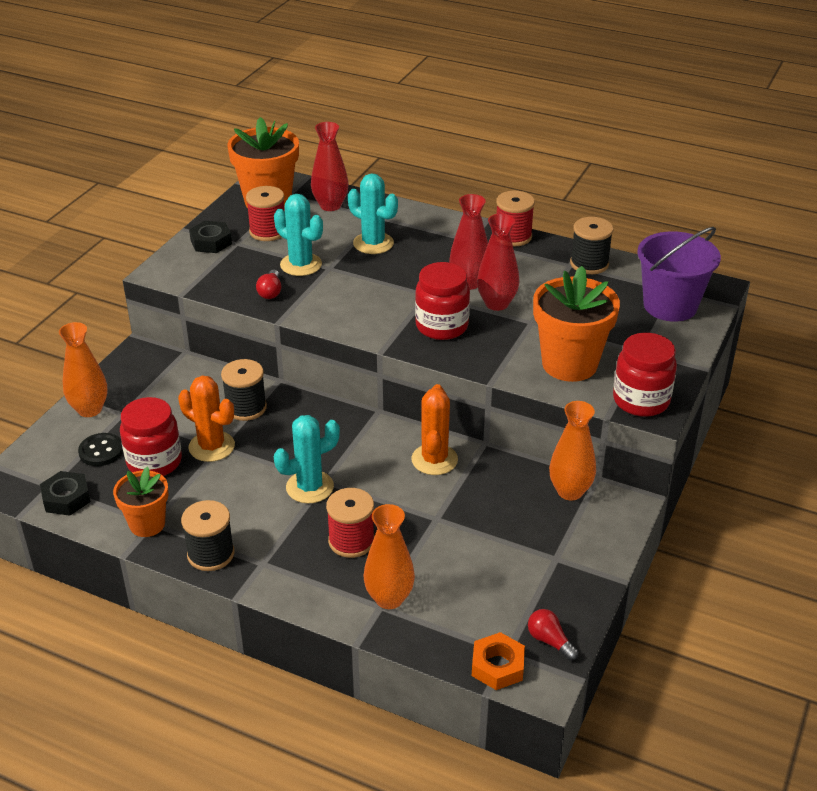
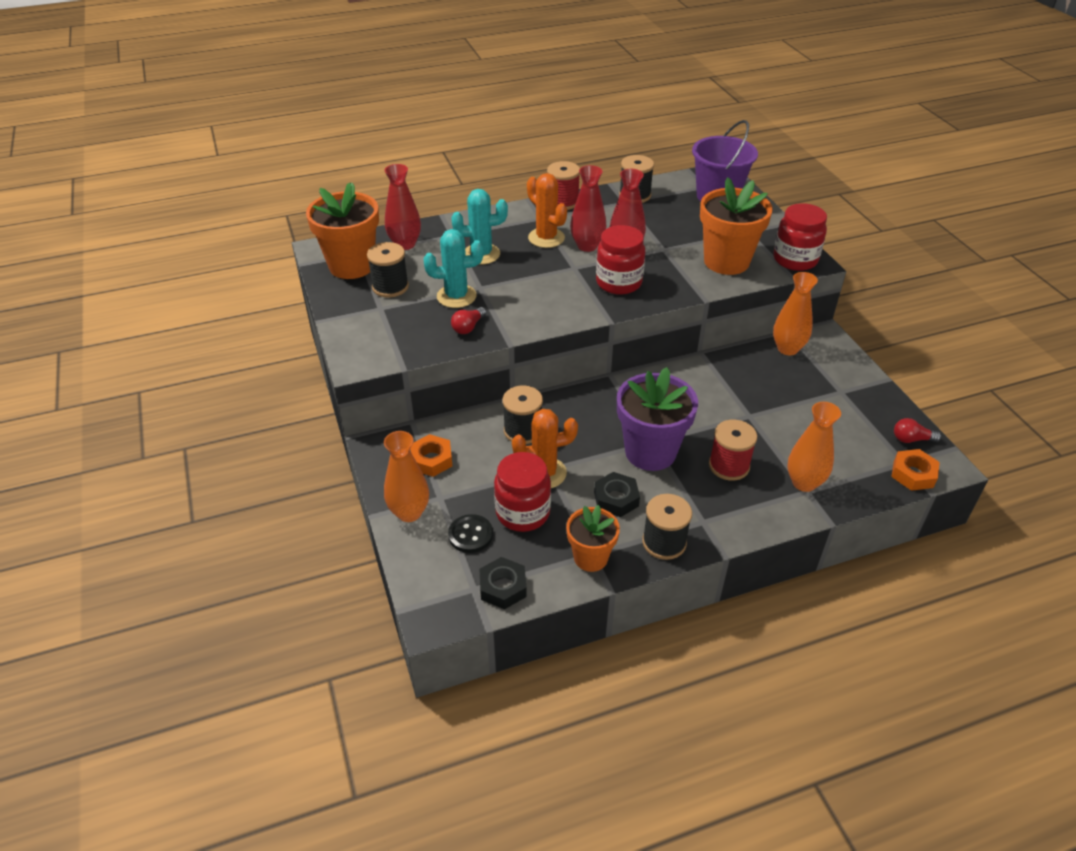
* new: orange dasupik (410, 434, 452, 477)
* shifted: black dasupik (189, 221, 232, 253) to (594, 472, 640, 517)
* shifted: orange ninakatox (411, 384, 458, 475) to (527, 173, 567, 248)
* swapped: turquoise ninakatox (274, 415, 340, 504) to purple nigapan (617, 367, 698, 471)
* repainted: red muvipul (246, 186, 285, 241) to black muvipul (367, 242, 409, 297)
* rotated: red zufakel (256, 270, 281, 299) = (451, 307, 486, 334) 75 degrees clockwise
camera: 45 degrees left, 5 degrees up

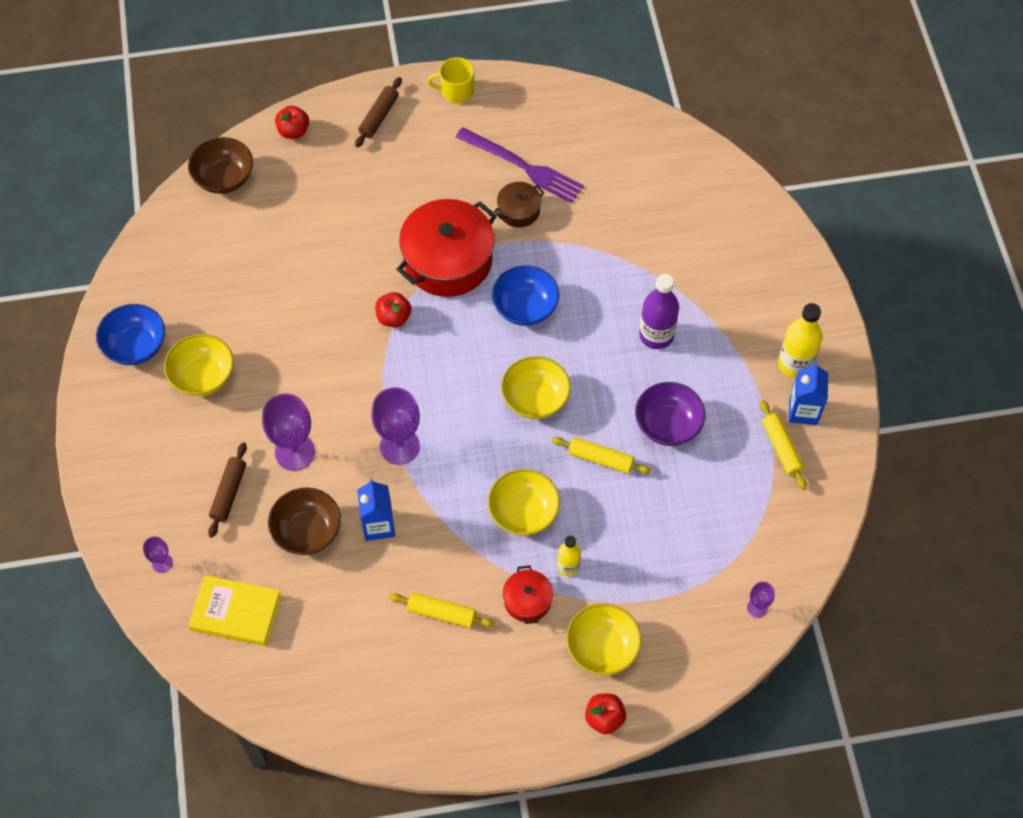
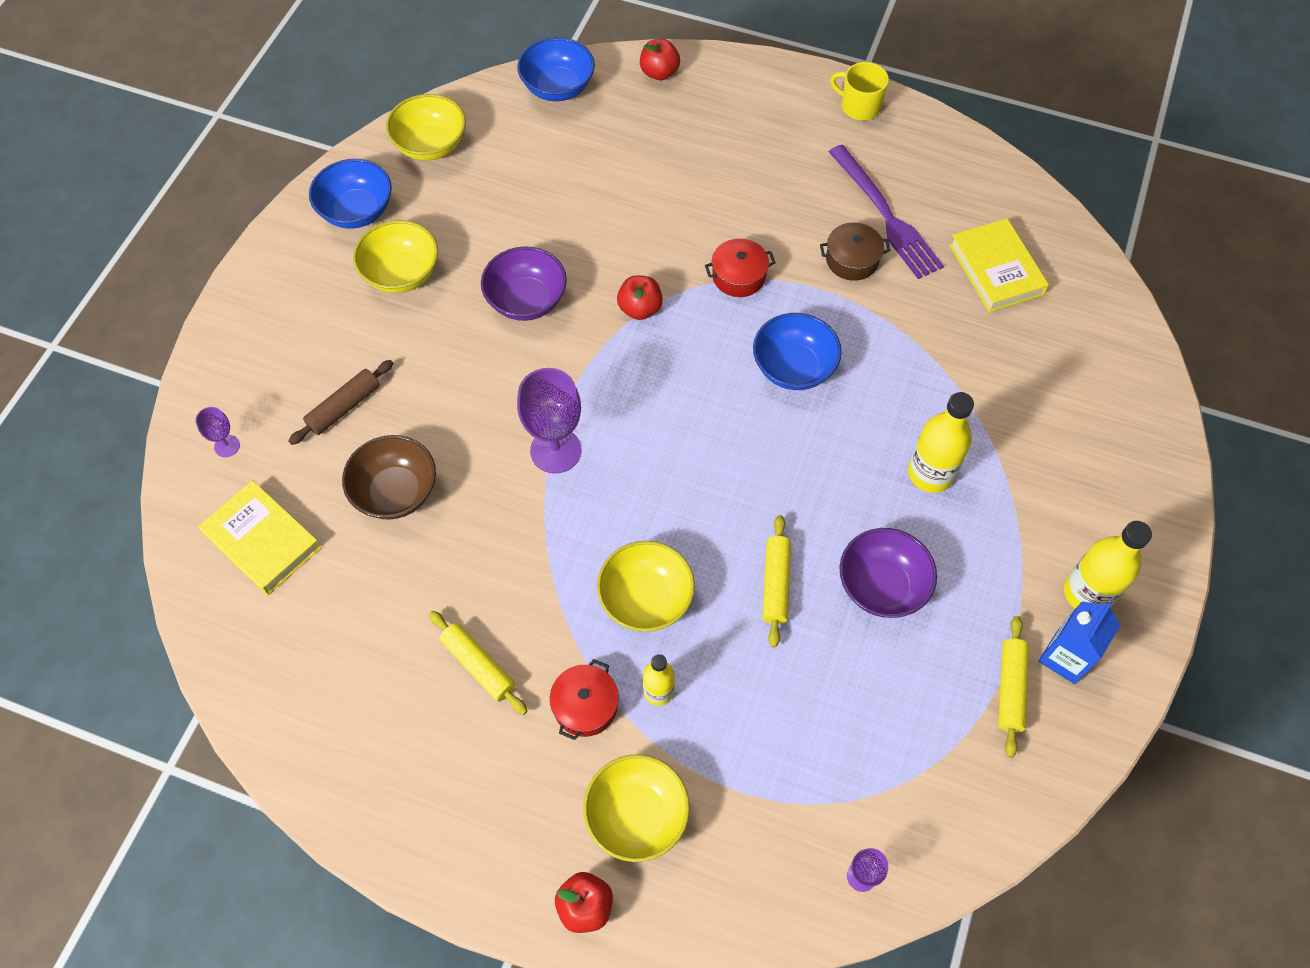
* gone: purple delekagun (262, 393, 315, 471)
* gone: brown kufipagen (355, 77, 402, 147)
* gone: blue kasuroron (357, 479, 395, 541)
* new: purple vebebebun (481, 246, 567, 321)
* new: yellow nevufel (949, 218, 1049, 312)
* shifted: yellow vebebebun (501, 356, 571, 419) to (386, 94, 466, 161)
* repainted: brown vebebebun (188, 137, 253, 194) to blue vebebebun (517, 37, 595, 101)
* repainted: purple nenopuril (639, 274, 679, 349) to yellow nenopuril (908, 392, 974, 493)
* rotated: yellow kufipagen (552, 437, 651, 474) = (763, 515, 791, 647) 45 degrees clockwise
* scaled: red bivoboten (396, 199, 497, 297) = (705, 239, 776, 297) x0.48
camera: 30 degrees right, 0 degrees up

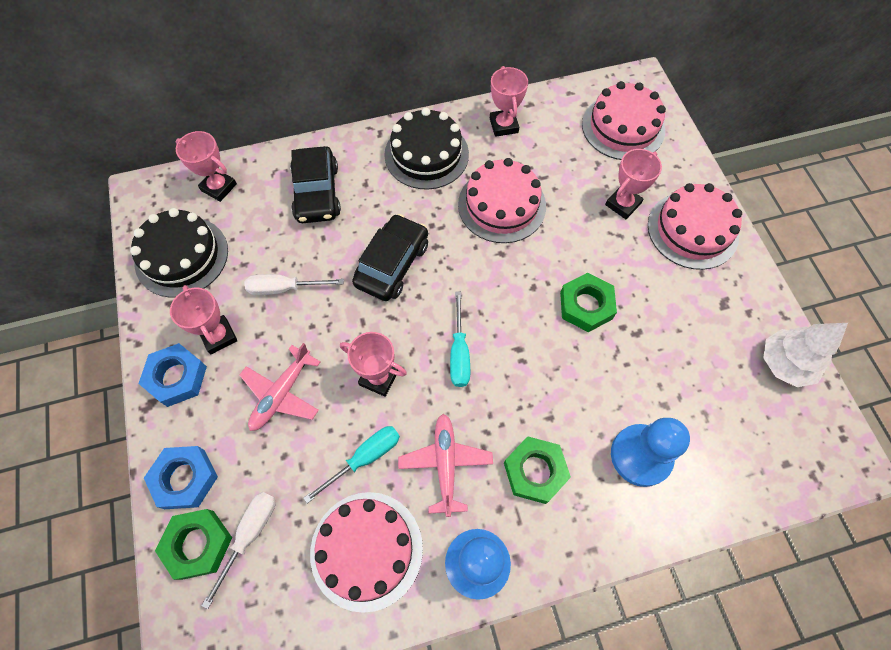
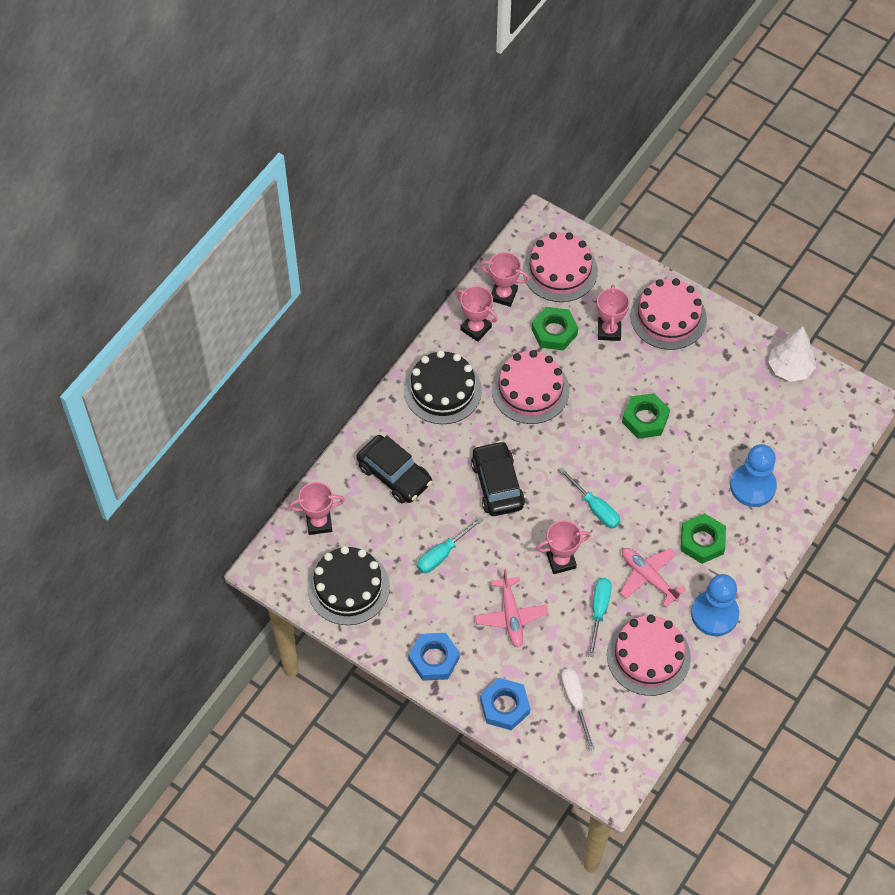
* shifted: green dasupik (155, 509, 232, 580) to (531, 307, 578, 351)
* shifted: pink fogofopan (170, 285, 237, 354) to (480, 252, 530, 307)
* repainted: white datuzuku (244, 274, 344, 295) to turquoise datuzuku (417, 517, 483, 573)
camera: 40 degrees left, 5 degrees down

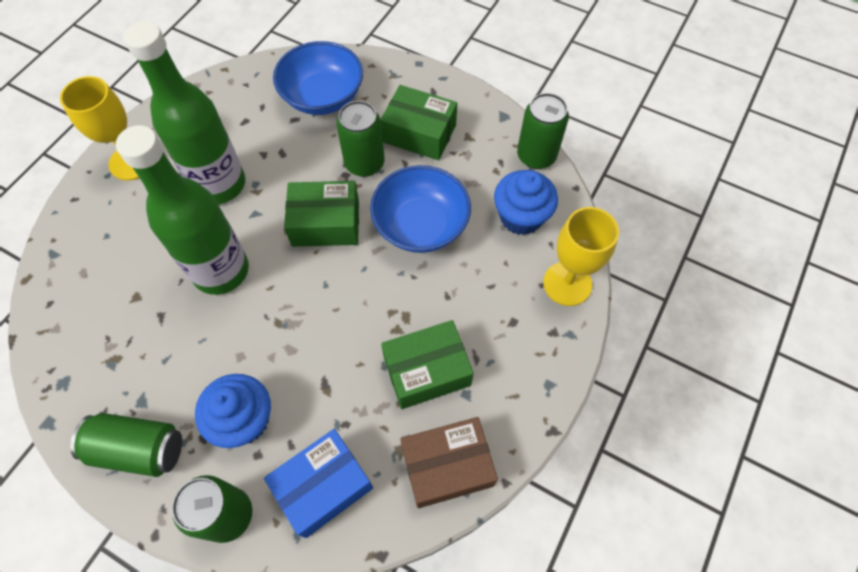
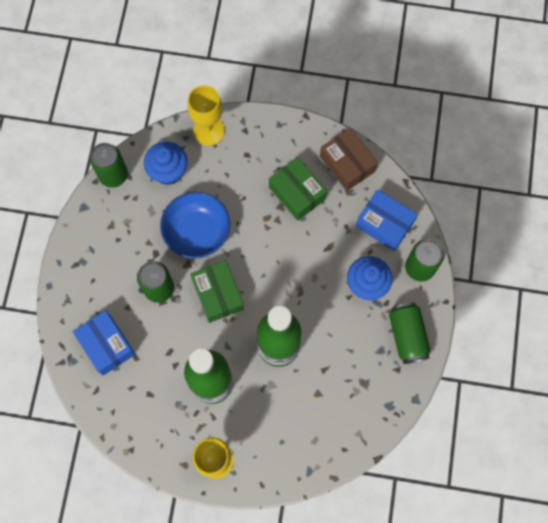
* gone: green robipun (381, 85, 457, 160)
* swapped: blue vebebebun (273, 41, 363, 115) to blue robipun (73, 310, 135, 376)
camera: 110 degrees left, 10 degrees up

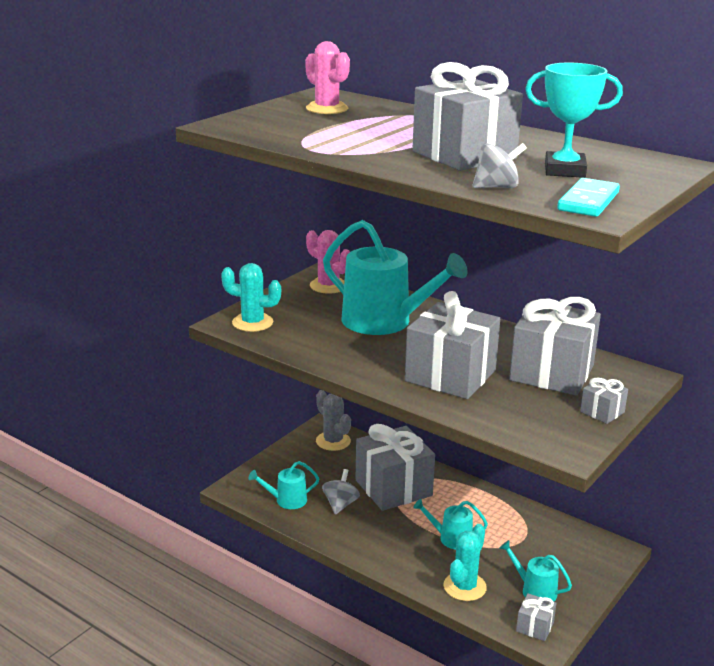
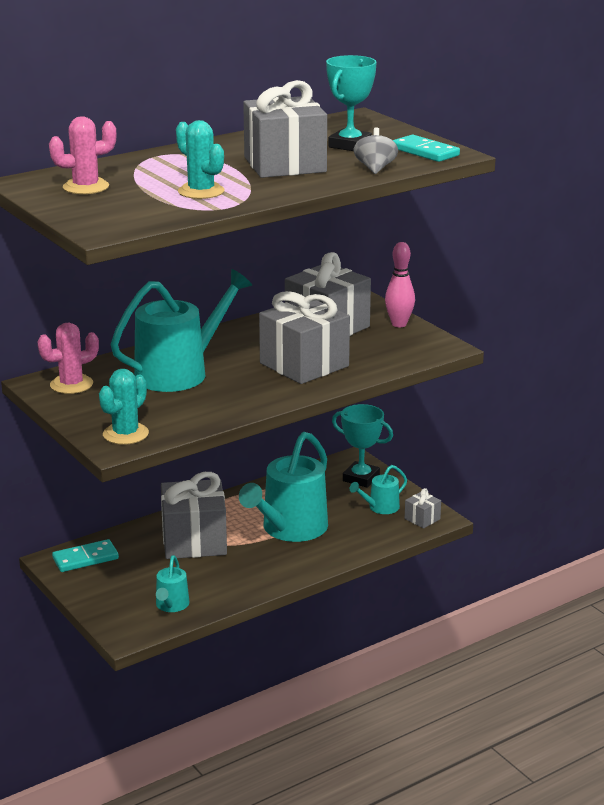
* gone: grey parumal (322, 469, 360, 515)
* new: turquoise fogofopan (332, 404, 393, 488)
* shifted: turquoise ninakatox (443, 524, 487, 601) to (176, 120, 225, 199)
* swapped: grey ninakatox (316, 390, 351, 451) to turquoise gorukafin (52, 539, 119, 572)
* swapped: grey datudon (580, 377, 628, 424) to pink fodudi (385, 242, 415, 327)
* scaled: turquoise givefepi (413, 499, 488, 549) = (239, 432, 328, 542) x2.11
camera: 70 degrees left, 0 degrees up

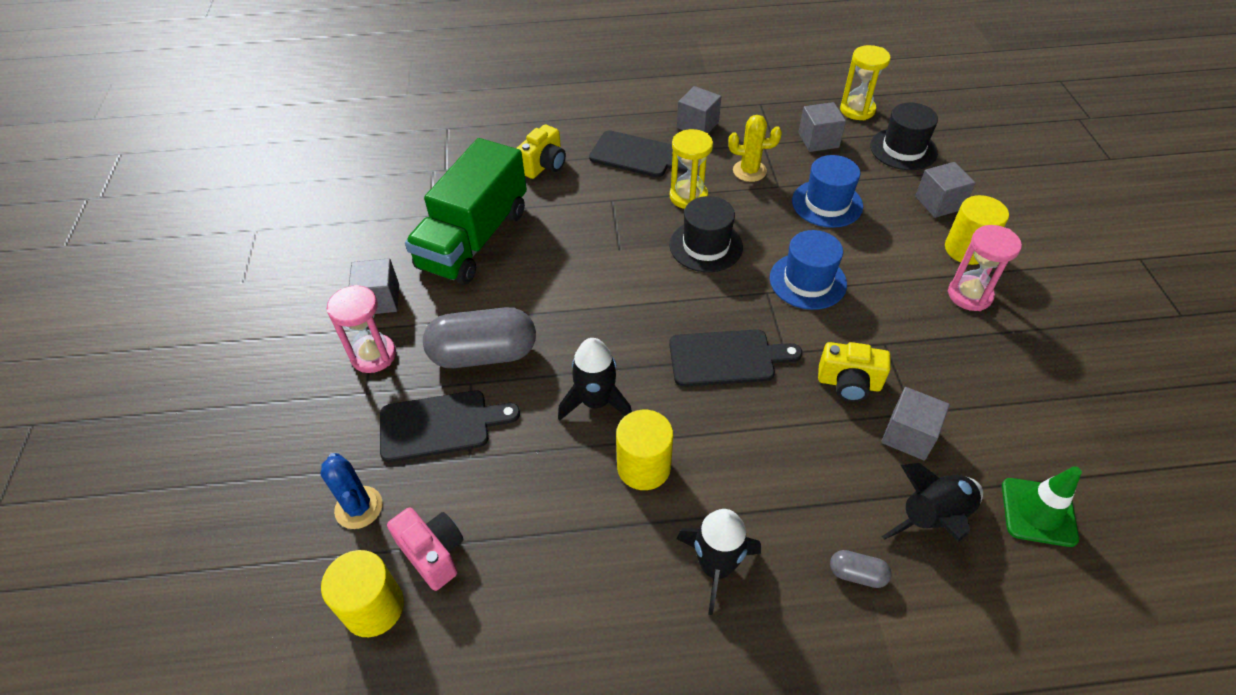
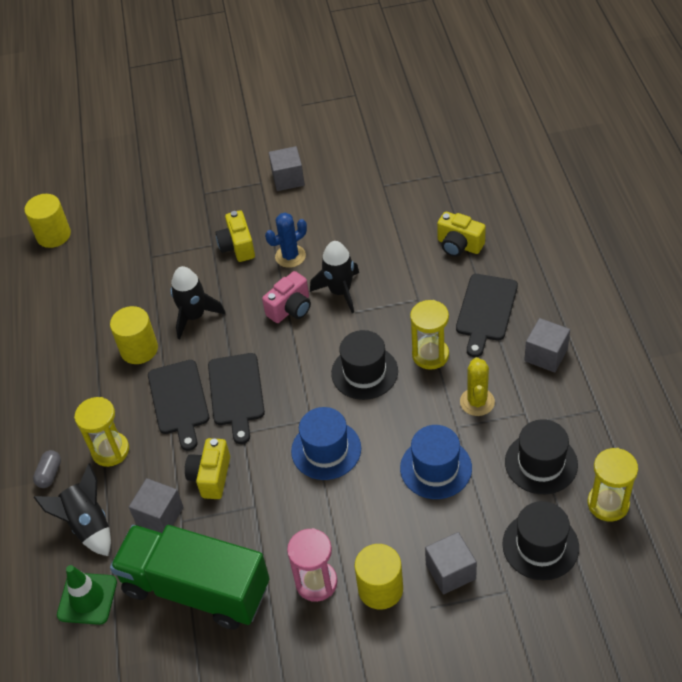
* gone: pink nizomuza (327, 285, 396, 373)
* new: yellow nizomuza (74, 397, 129, 467)
* shifted: blue ninakatox (321, 453, 383, 529) to (265, 212, 307, 268)
* shifted: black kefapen (380, 390, 520, 462) to (148, 360, 209, 451)
* shifted: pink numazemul (387, 507, 464, 591) to (262, 271, 311, 323)
* shifted: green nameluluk (405, 138, 527, 285) to (110, 525, 270, 630)
* shifted: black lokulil (677, 509, 761, 615) to (310, 241, 359, 313)
* swapped: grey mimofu (423, 307, 536, 368) to yellow numazemul (215, 210, 255, 262)
* swapped: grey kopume (798, 102, 846, 152) to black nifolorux (505, 419, 578, 494)
camera: 90 degrees right, 0 degrees up

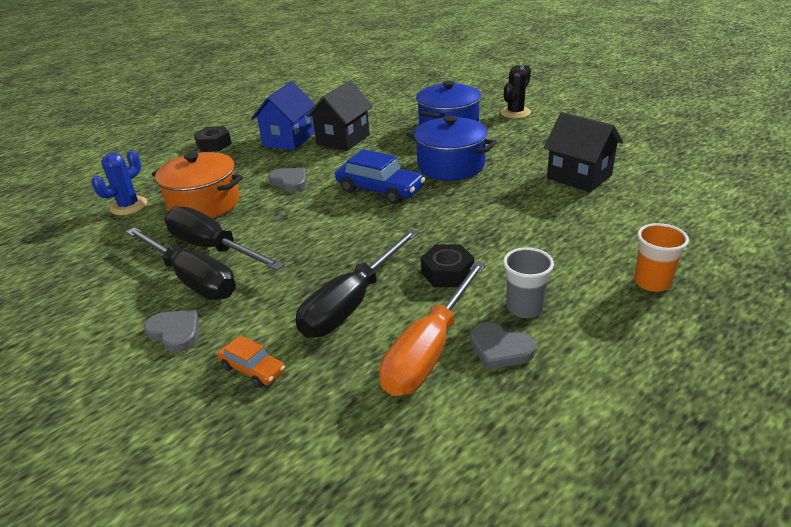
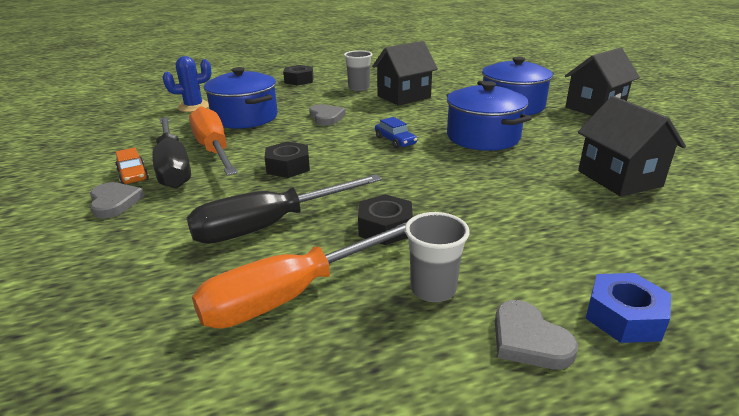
* new: black dasupik (265, 142, 310, 178)
* shifted: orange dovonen (217, 335, 285, 387) to (115, 148, 149, 184)
* shifted: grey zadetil (470, 322, 536, 370) to (495, 300, 578, 369)
* swapped: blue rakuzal (251, 81, 316, 150) to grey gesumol (344, 50, 372, 91)
* swapped: black ninakatox (501, 65, 531, 119) to black rakuzal (565, 48, 640, 116)
* swapped: orange gesumol (634, 223, 689, 292) to blue dasupik (586, 273, 671, 343)
* repainted: orange bivoboten (152, 152, 243, 218) to blue bivoboten (204, 67, 278, 129)
* repainted: black datuzuku (164, 206, 285, 270) to orange datuzuku (189, 106, 238, 176)
* scaled: blue dovonen (335, 149, 425, 204) = (375, 117, 417, 149) x0.56
camera: 25 degrees right, 5 degrees down

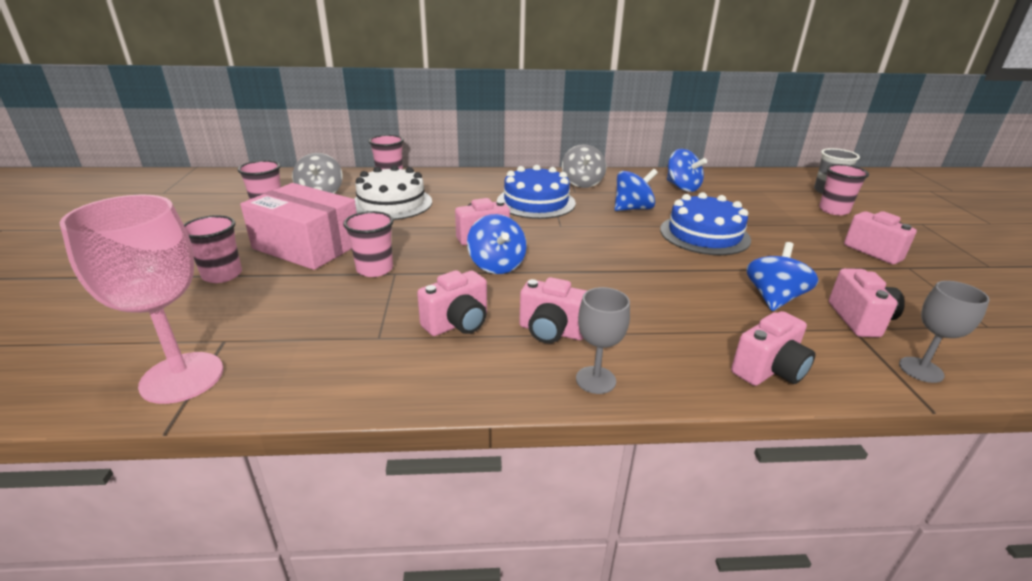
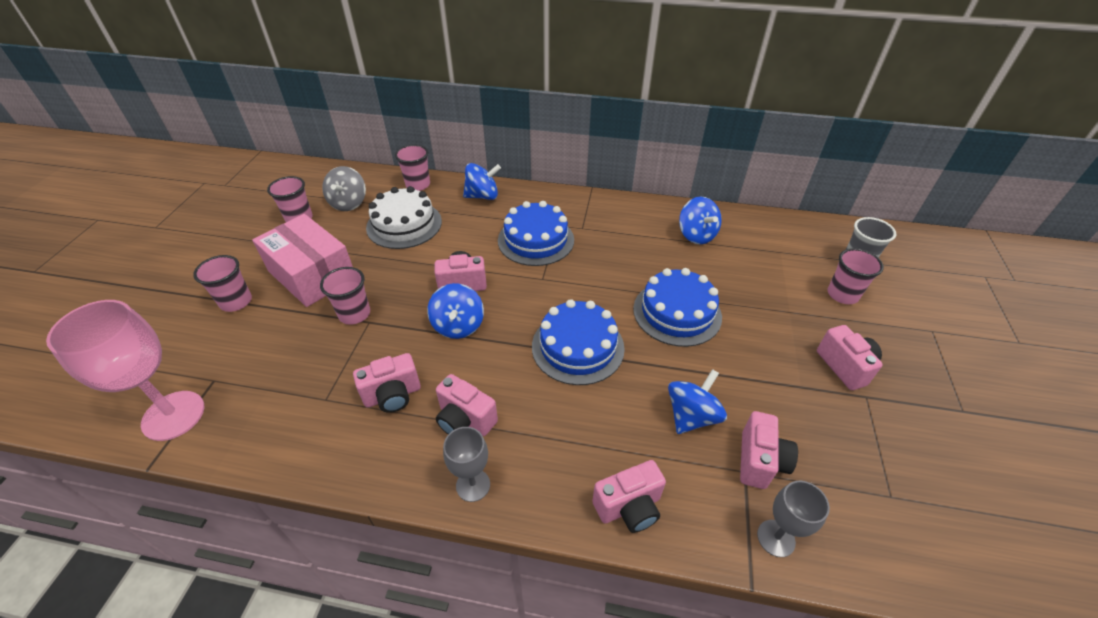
* gone: grey parumal (562, 144, 607, 188)
* new: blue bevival (532, 299, 625, 385)
* shifted: blue parumal (615, 169, 658, 211) to (463, 163, 501, 200)
camera: 15 degrees right, 15 degrees up

